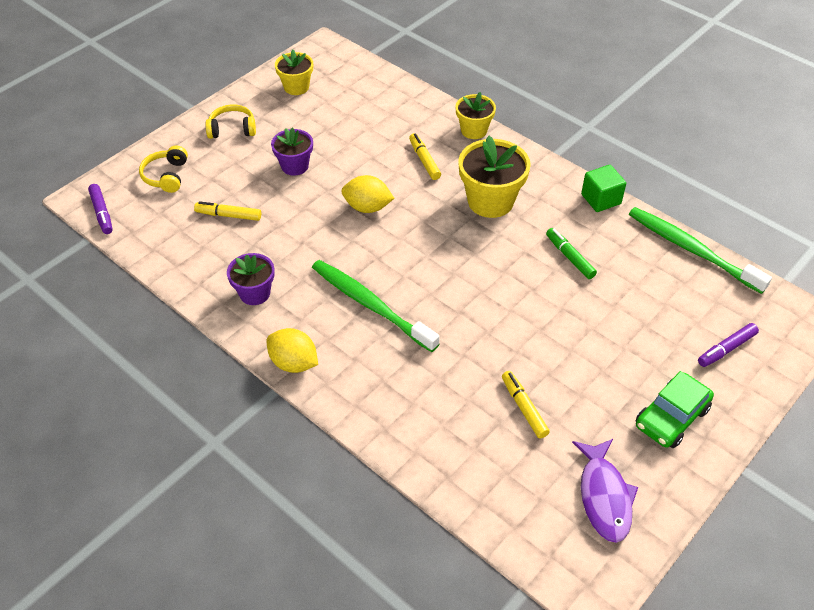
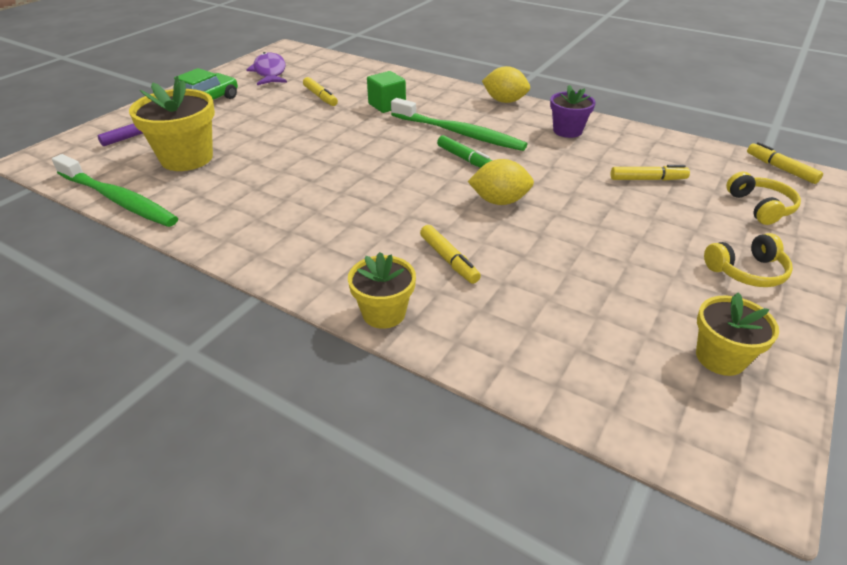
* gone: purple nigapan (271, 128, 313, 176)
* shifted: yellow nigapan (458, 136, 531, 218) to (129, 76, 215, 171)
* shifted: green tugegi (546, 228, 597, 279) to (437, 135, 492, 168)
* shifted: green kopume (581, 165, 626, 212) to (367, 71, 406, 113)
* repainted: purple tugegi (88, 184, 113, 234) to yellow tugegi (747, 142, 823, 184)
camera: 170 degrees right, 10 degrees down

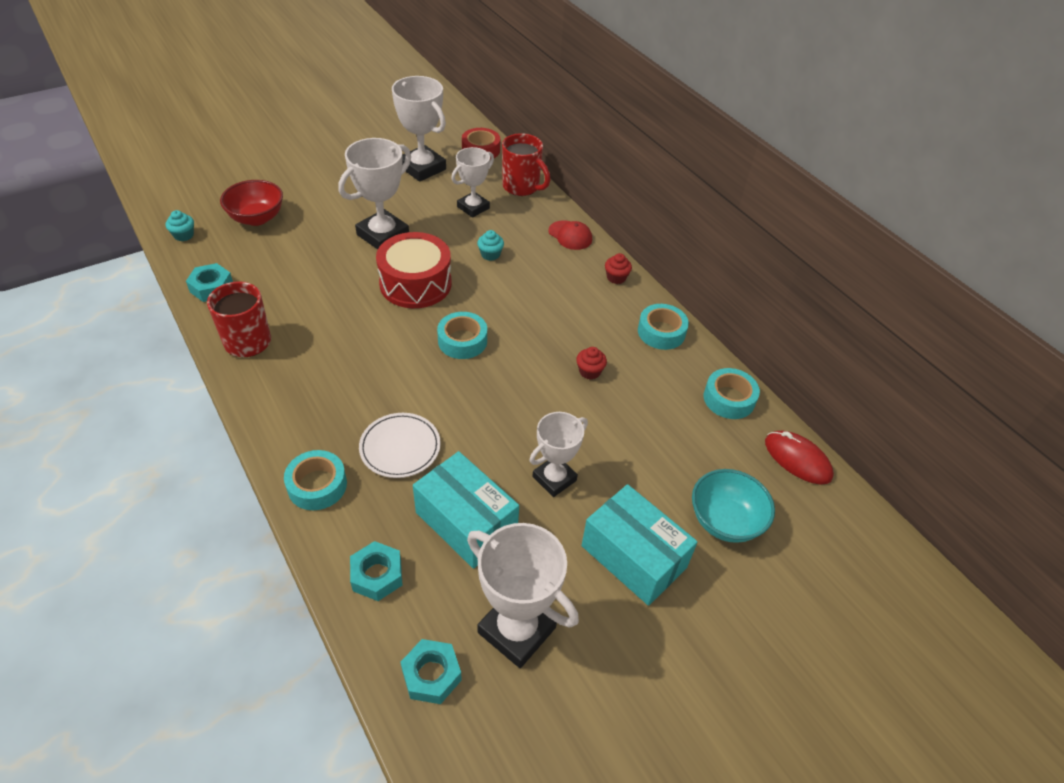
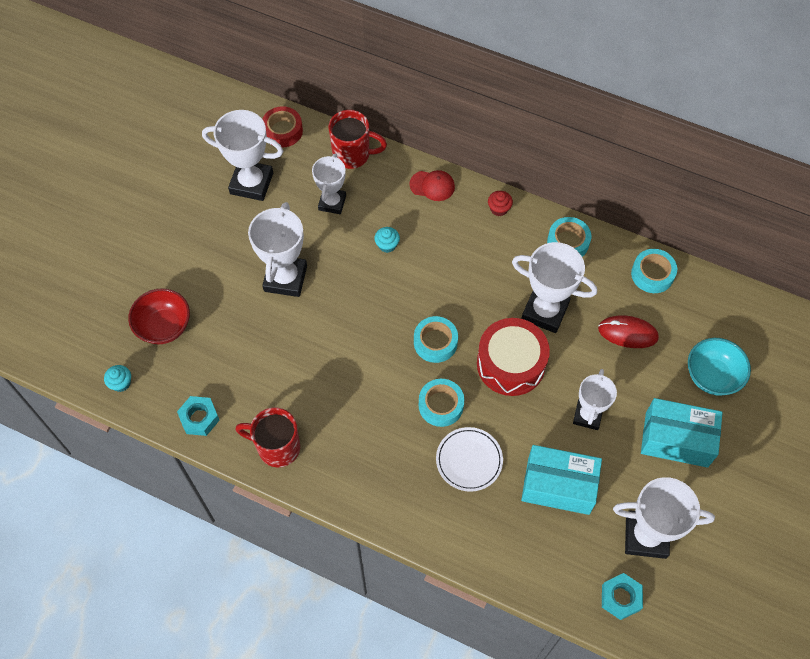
* gone: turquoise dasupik (350, 541, 402, 601)
* shifted: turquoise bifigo (284, 450, 347, 510) to (419, 379, 464, 427)
* shifted: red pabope (376, 232, 452, 308) to (477, 318, 550, 396)
* shifted: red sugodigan (765, 430, 834, 484) to (598, 315, 659, 348)
* swapped: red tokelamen (576, 347, 607, 380) to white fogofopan (512, 242, 597, 333)
camera: 30 degrees left, 15 degrees up

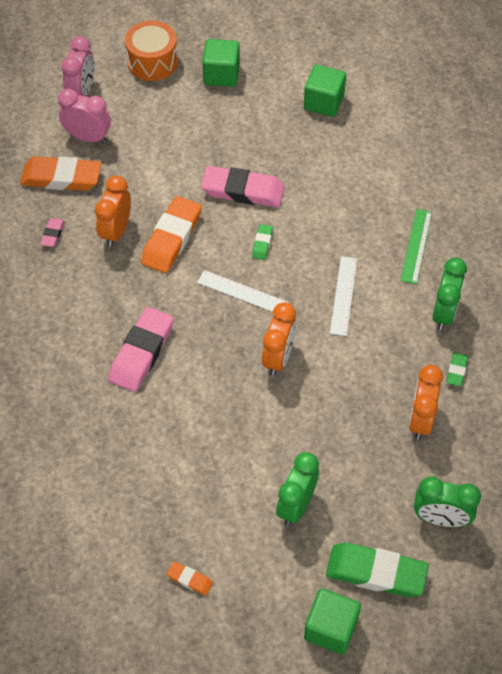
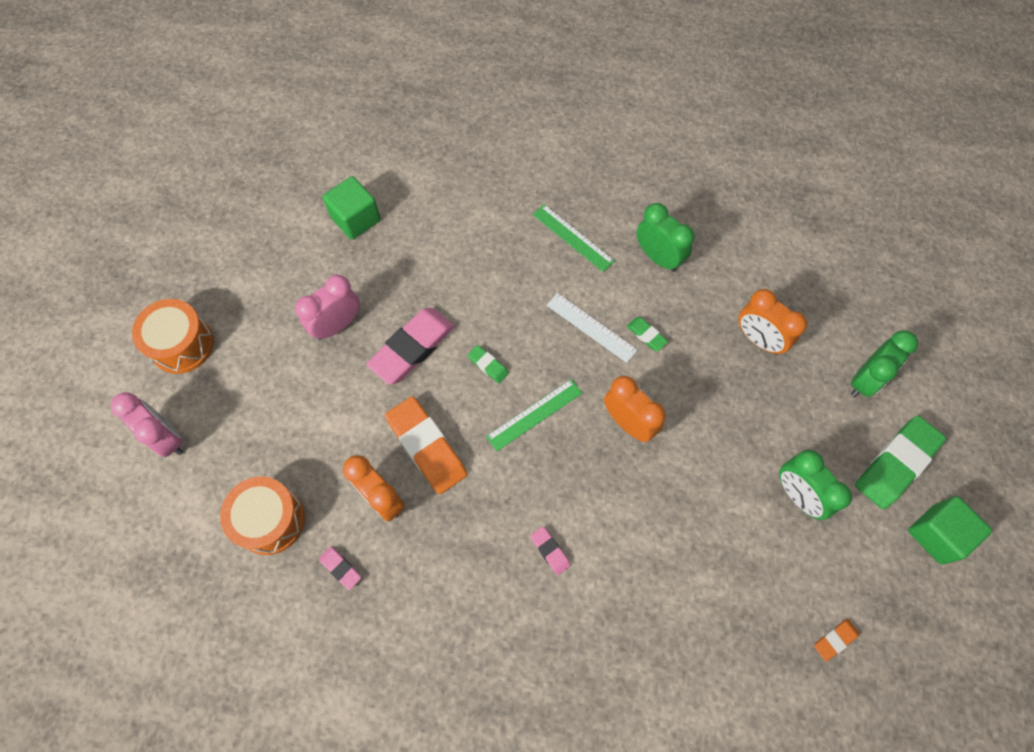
* gone: green kopume (202, 39, 240, 87)
* shifted: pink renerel (58, 89, 111, 143) to (295, 275, 360, 340)
* shifted: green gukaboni (446, 352, 468, 386) to (627, 317, 668, 351)
* swapped: orange gukaboni (20, 156, 102, 191) to orange pabope (220, 476, 305, 555)
* repainted: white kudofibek (197, 270, 289, 312) to green kudofibek (486, 379, 582, 451)
* scaled: pink gukaboni (108, 307, 174, 392) = (530, 526, 571, 575) x0.46
camera: 60 degrees left, 10 degrees up

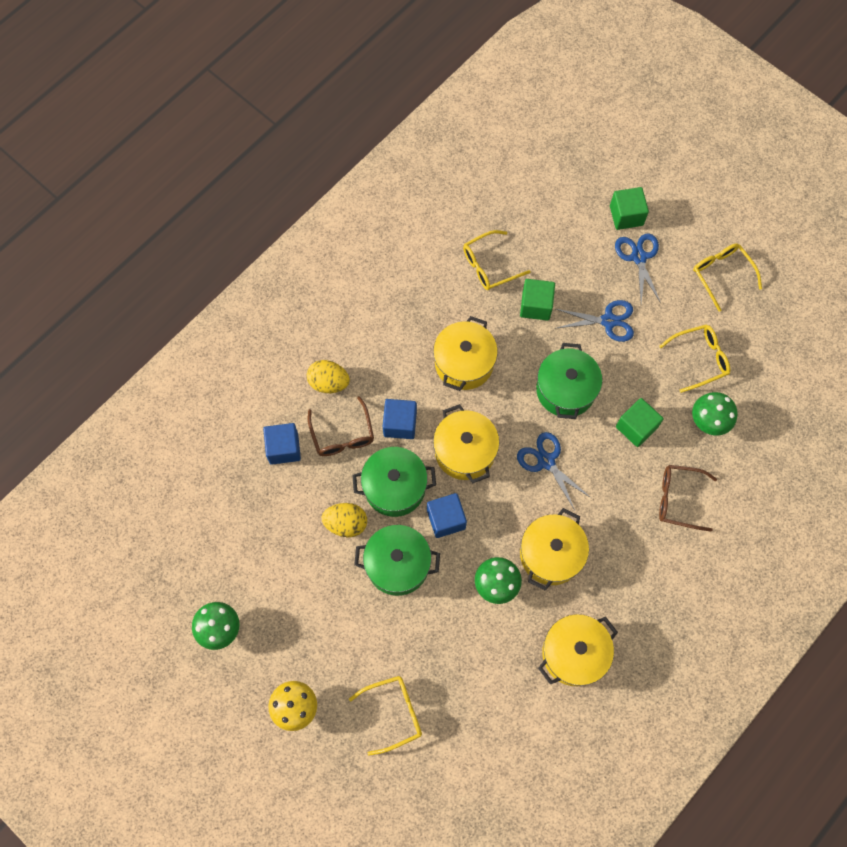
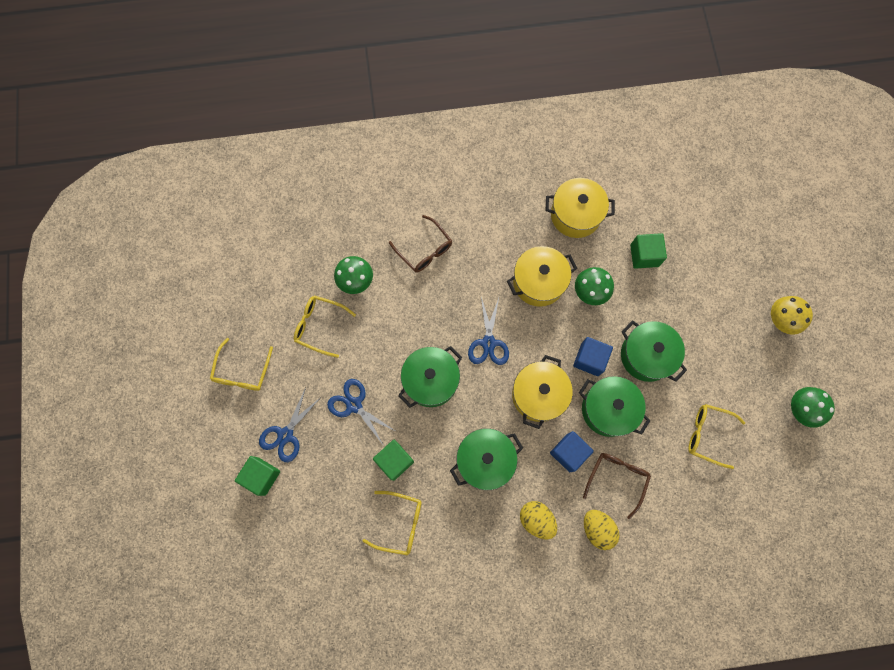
* gone: blue kopume (263, 423, 301, 465)
* shifted: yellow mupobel (322, 503, 367, 537) to (520, 501, 557, 539)
* shifted: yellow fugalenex (349, 676, 422, 755) to (688, 404, 745, 469)
* shifted: green kopume (616, 398, 663, 447) to (630, 233, 667, 269)
* repainted: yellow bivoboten (433, 316, 498, 391) to green bivoboten (450, 428, 523, 490)
camera: 140 degrees left, 5 degrees up

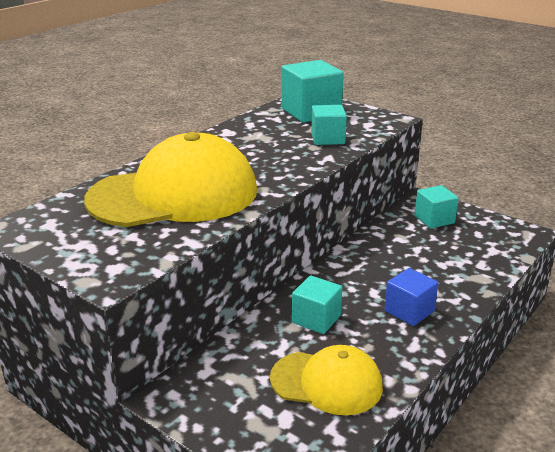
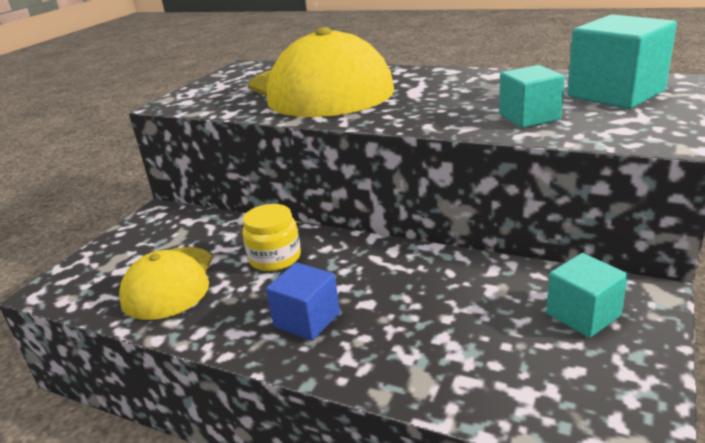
* swapped: turquoise kopume (292, 275, 342, 334) to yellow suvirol (242, 204, 301, 271)
camera: 80 degrees right, 0 degrees up

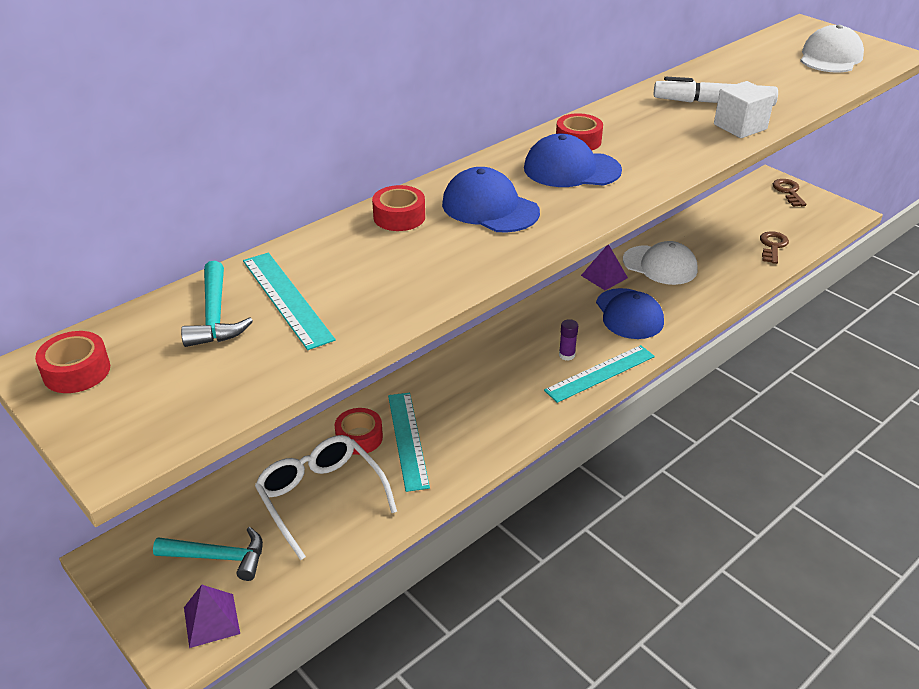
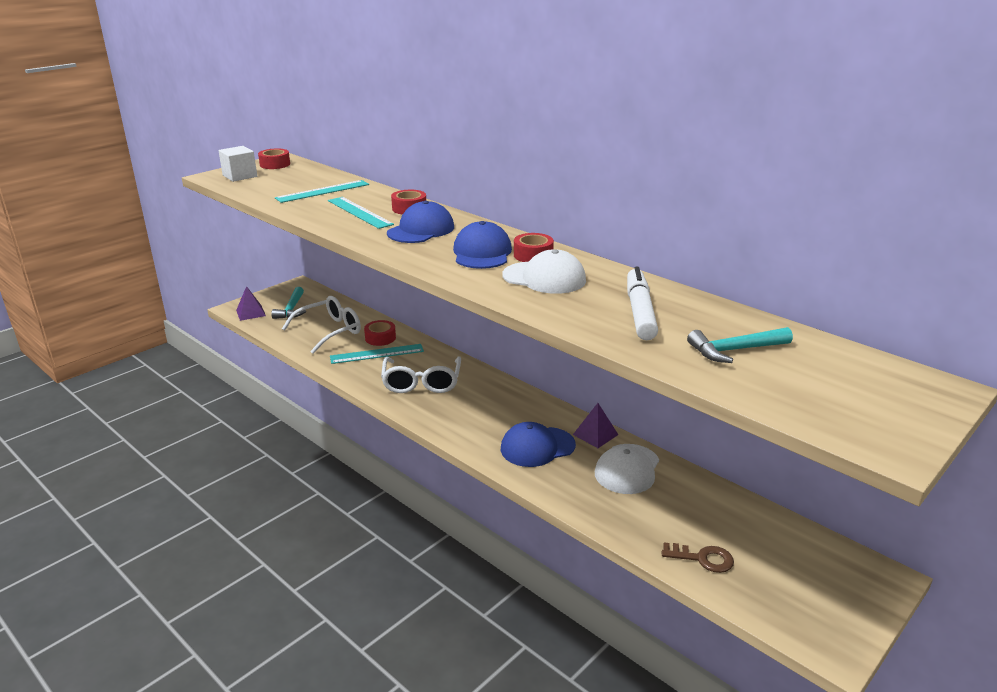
* gone: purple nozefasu (559, 319, 578, 361)
* gone: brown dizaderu (773, 179, 806, 207)
* new: white fugalenex (381, 356, 461, 393)
* shifted: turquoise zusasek (181, 261, 253, 347) to (687, 327, 793, 363)
* shifted: turquoise kudofibek (544, 345, 655, 403) to (328, 197, 394, 229)
* shifted: white kopume (714, 81, 775, 138) to (218, 146, 257, 182)
* shifted: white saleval (800, 25, 864, 73) to (502, 249, 586, 294)
camera: 85 degrees right, 10 degrees down

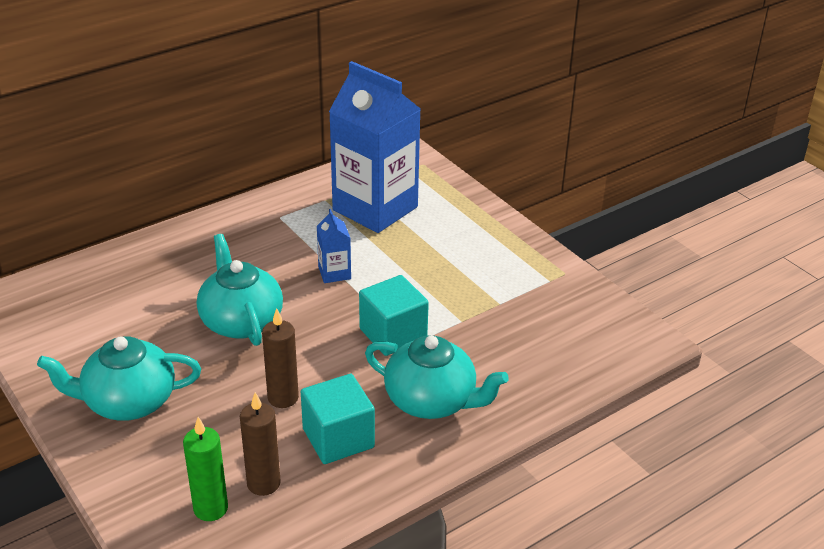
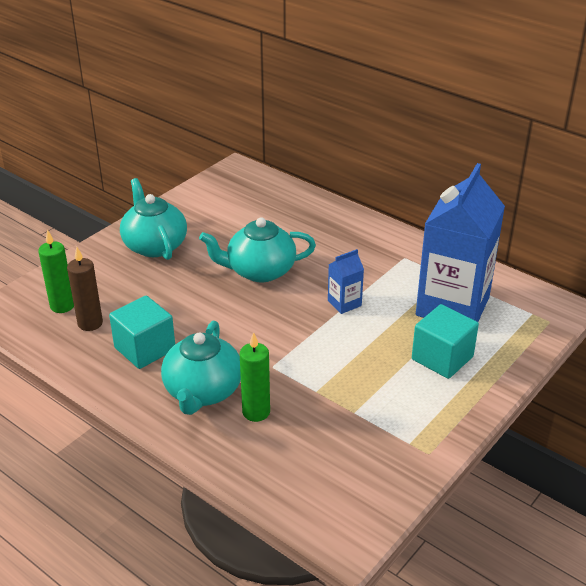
* gone: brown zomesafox (262, 308, 299, 408)
* new: green zomesafox (240, 332, 270, 422)
* shifted: turquoise kopume (359, 275, 429, 356) to (412, 304, 479, 379)
* rotated: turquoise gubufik (197, 234, 283, 346) = (199, 217, 316, 282) 150 degrees counterclockwise
camera: 75 degrees right, 0 degrees up

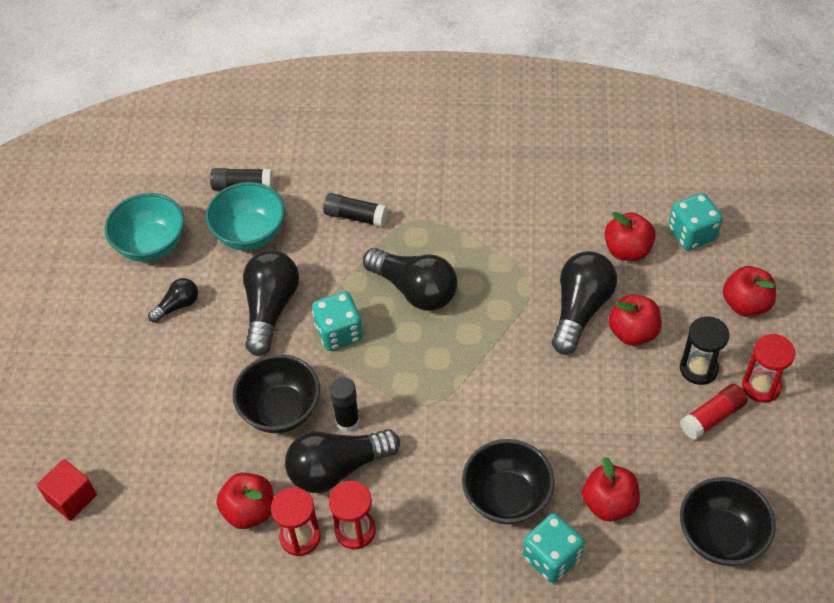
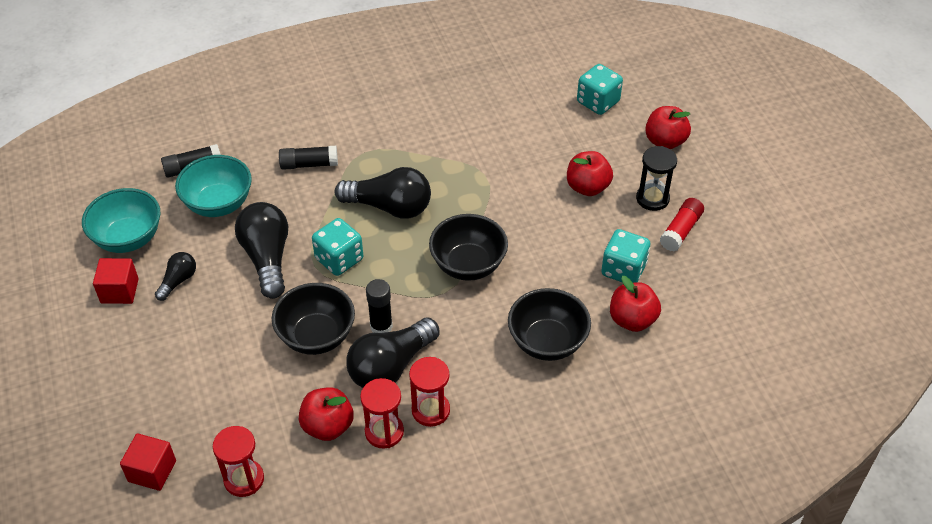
* gone: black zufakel (552, 251, 617, 355)
* gone: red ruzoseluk (604, 212, 656, 261)
* new: red kopume (93, 258, 139, 304)
* shifted: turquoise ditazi (523, 513, 584, 583) to (601, 229, 650, 283)
* shifted: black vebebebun (680, 477, 776, 566) to (429, 214, 508, 281)
* shifted: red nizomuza (742, 334, 795, 403) to (213, 426, 264, 497)
camera: 25 degrees left, 5 degrees down

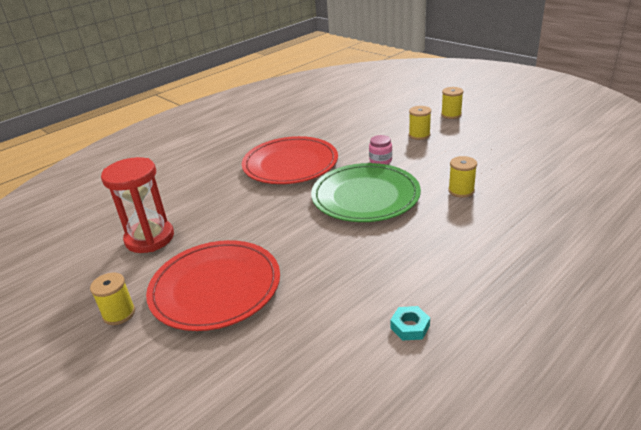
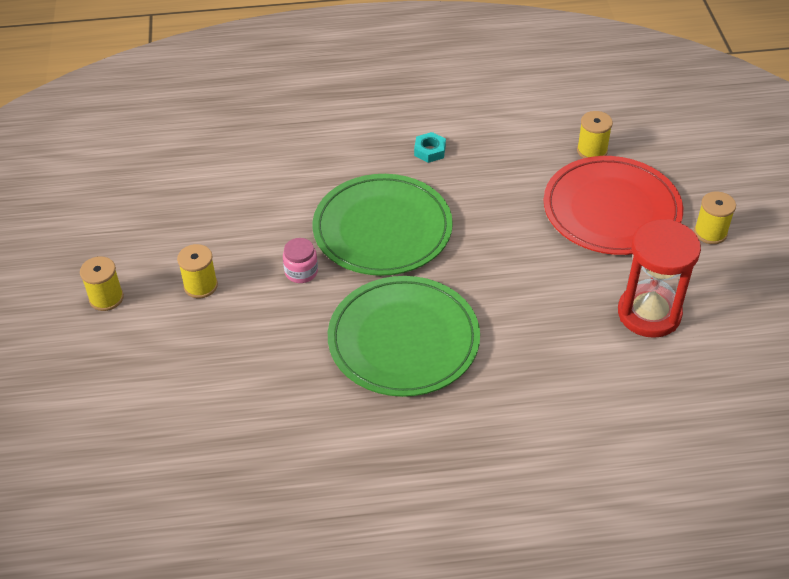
* shifted: turquoise dasupik (390, 306, 430, 341) to (414, 132, 446, 163)
* shifted: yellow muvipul (448, 156, 477, 198) to (577, 111, 613, 158)
* repainted: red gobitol (242, 136, 338, 184) to green gobitol (328, 276, 480, 397)
camera: 145 degrees left, 15 degrees up

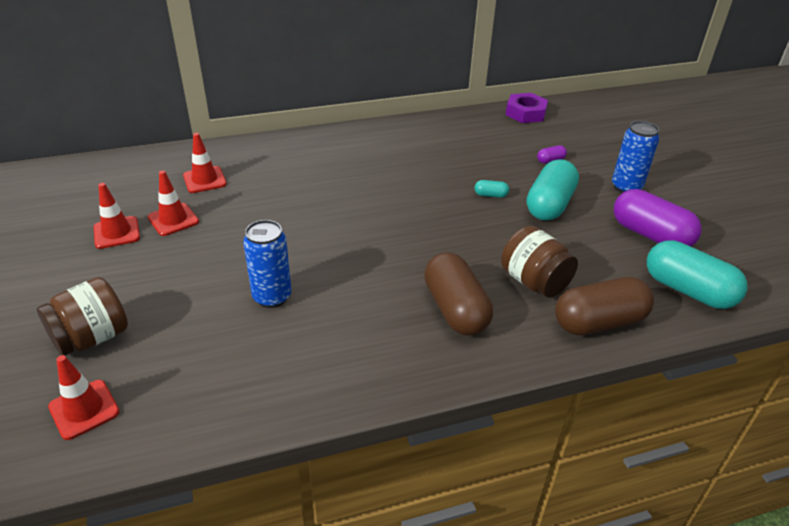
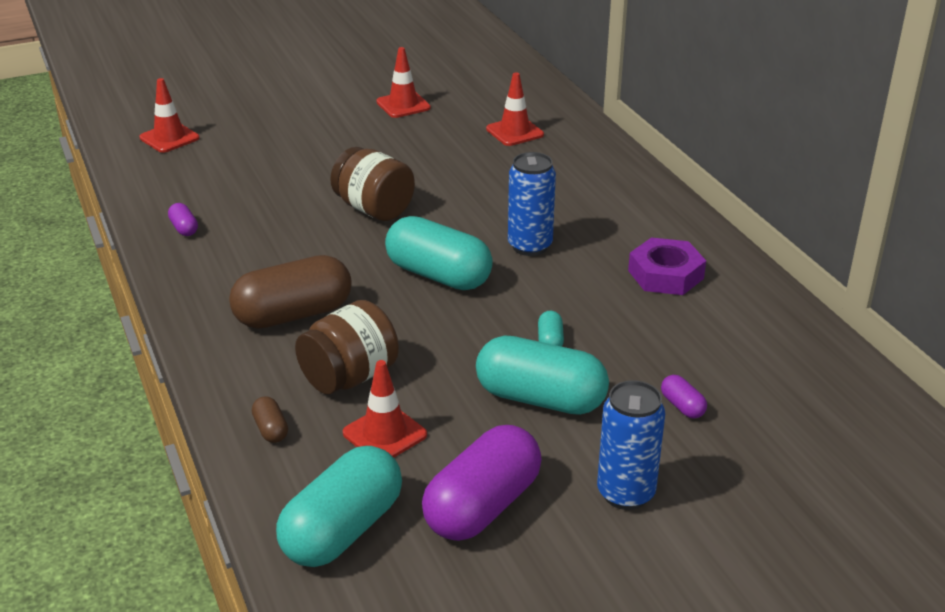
* new: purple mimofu (168, 203, 198, 236)
* new: turquoise mimofu (385, 216, 493, 290)
* shifted: brown suvirol (37, 277, 128, 356) to (330, 147, 415, 221)
* shifted: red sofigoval (147, 170, 199, 236) to (343, 360, 427, 457)
* shifted: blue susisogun (243, 220, 292, 308) to (508, 152, 556, 256)
* shifted: purple dasupik (506, 93, 548, 123) to (628, 237, 706, 295)
* scaled: brown mimofu (555, 277, 654, 335) = (252, 396, 288, 443) x0.42
camera: 85 degrees right, 5 degrees down

